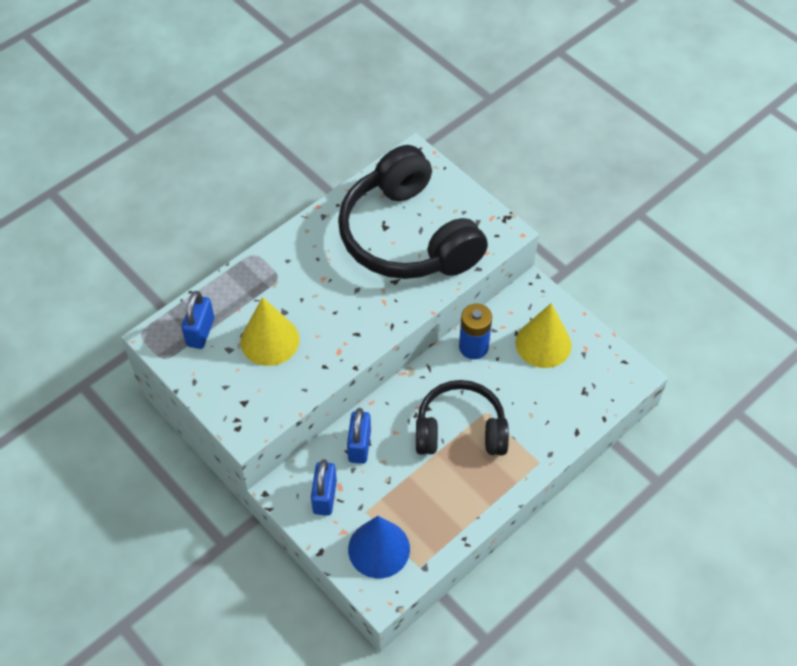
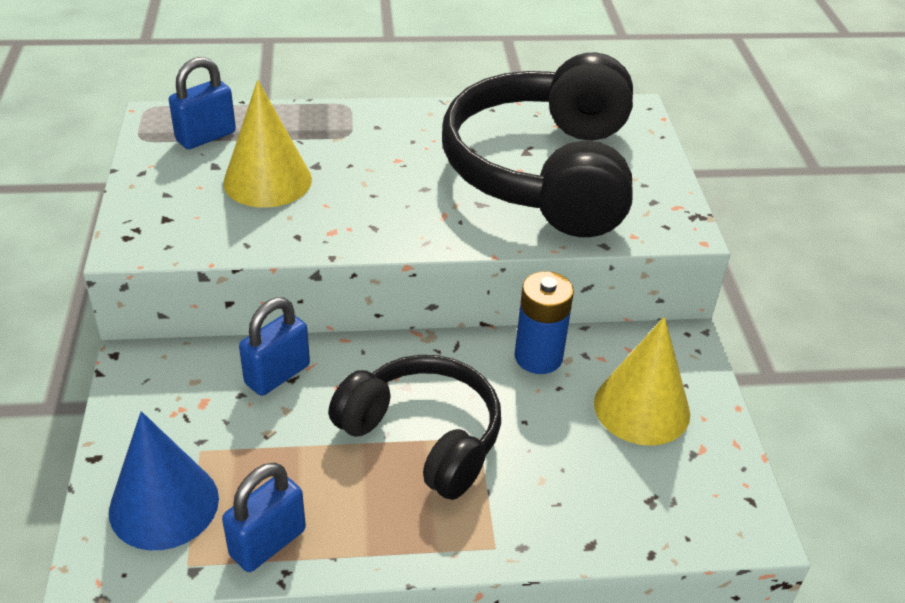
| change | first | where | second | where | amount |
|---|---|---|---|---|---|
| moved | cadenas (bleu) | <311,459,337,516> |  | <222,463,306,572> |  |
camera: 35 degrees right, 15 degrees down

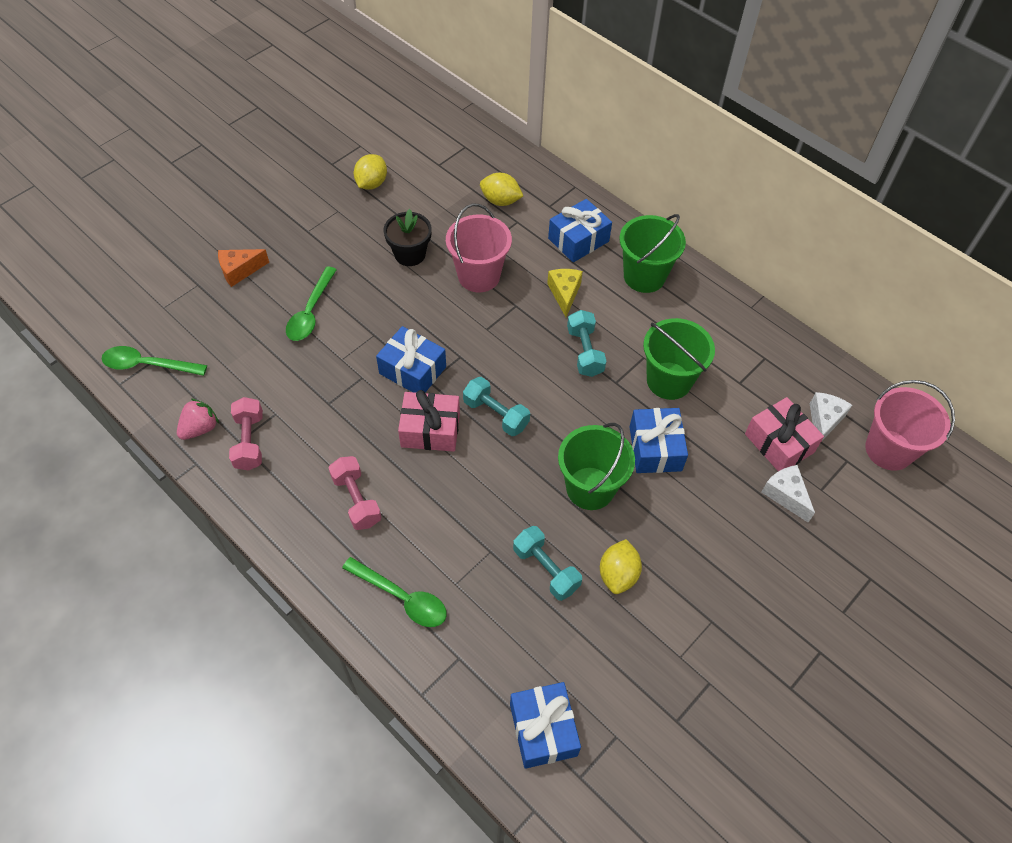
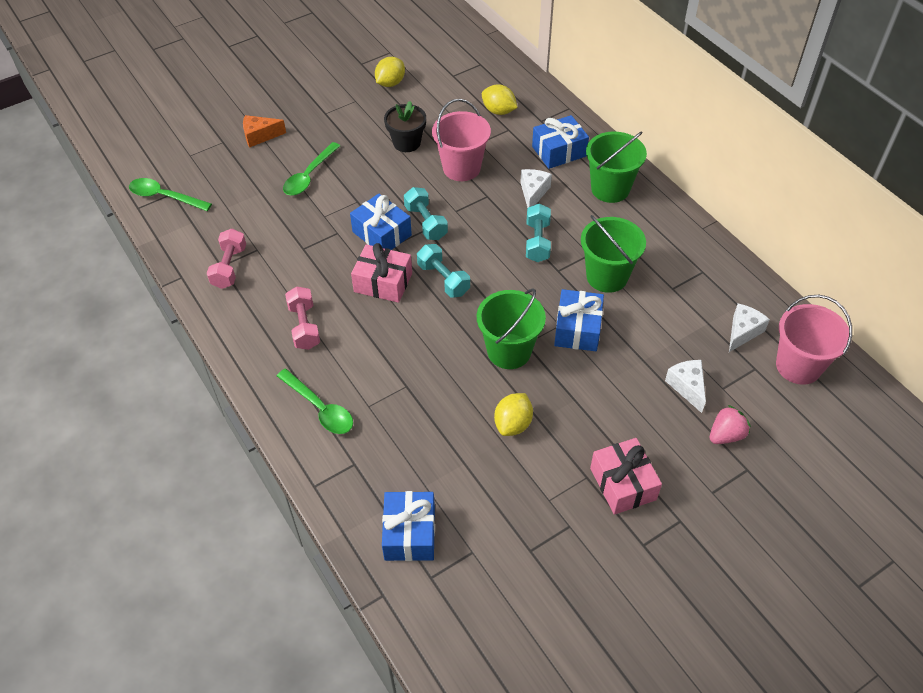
| change | first | where | second | where | amount |
|---|---|---|---|---|---|
| moved | fraise (rose) | <177,398,219,440> |  | <710,405,751,444> |  |
| moved | haltère (turquoise) | <513,526,582,601> |  | <404,187,448,240> |  |
| moved | cadeau (rose) | <745,397,824,471> |  | <590,438,662,515> |  |
| recoloured | fromage (jaune) | <547,269,583,317> | fromage (blanc) | <520,169,552,208> |  |
camera: 15 degrees right, 5 degrees down

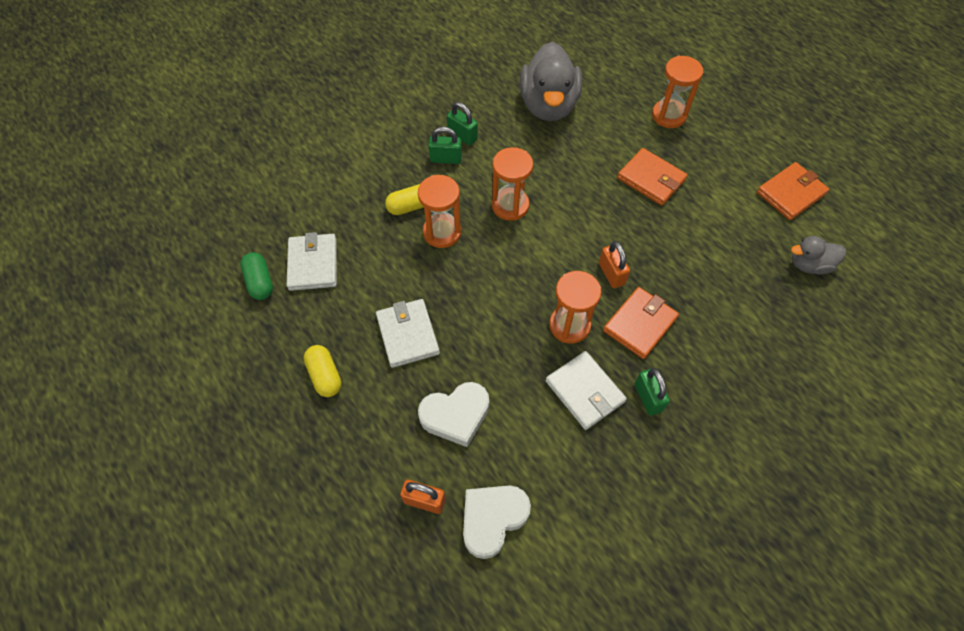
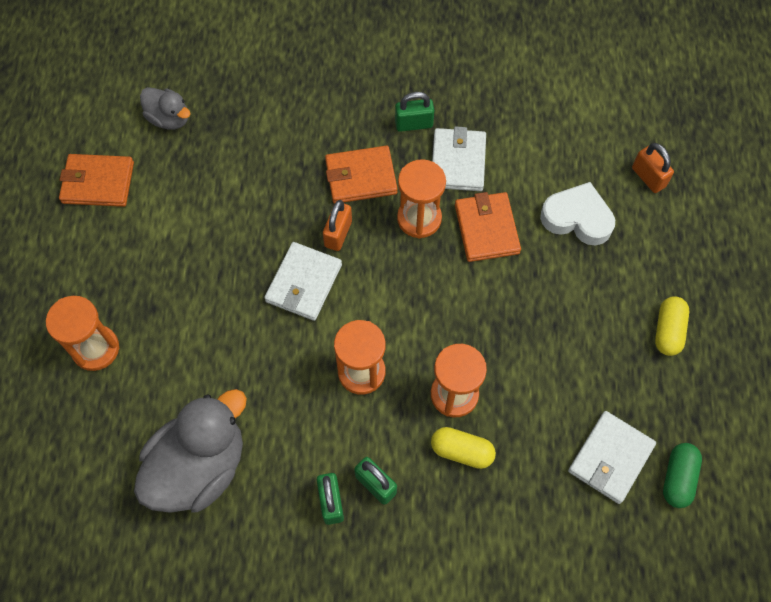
| change | first | where | second | where | amount |
|---|---|---|---|---|---|
| removed | cœur (blanc) | <463,485,531,559> |  |  |  |
| moved | portefeuille (blanc) | <376,299,440,368> |  | <264,242,342,321> |  |
| moved | portefeuille (orange) | <617,148,687,206> |  | <455,192,521,262> |  |
| turned | cadenas (vert) | <635,368,670,416> |  | <395,92,434,132> | 60 degrees clockwise |
camera: 140 degrees left, 5 degrees up

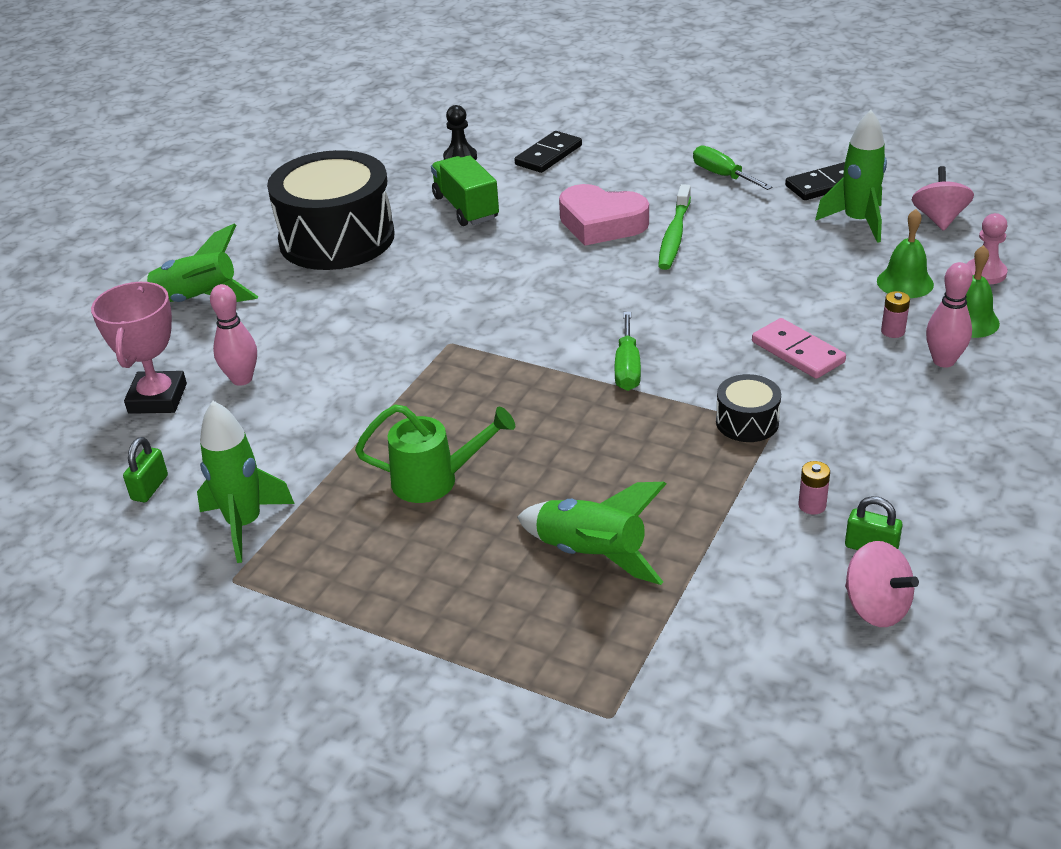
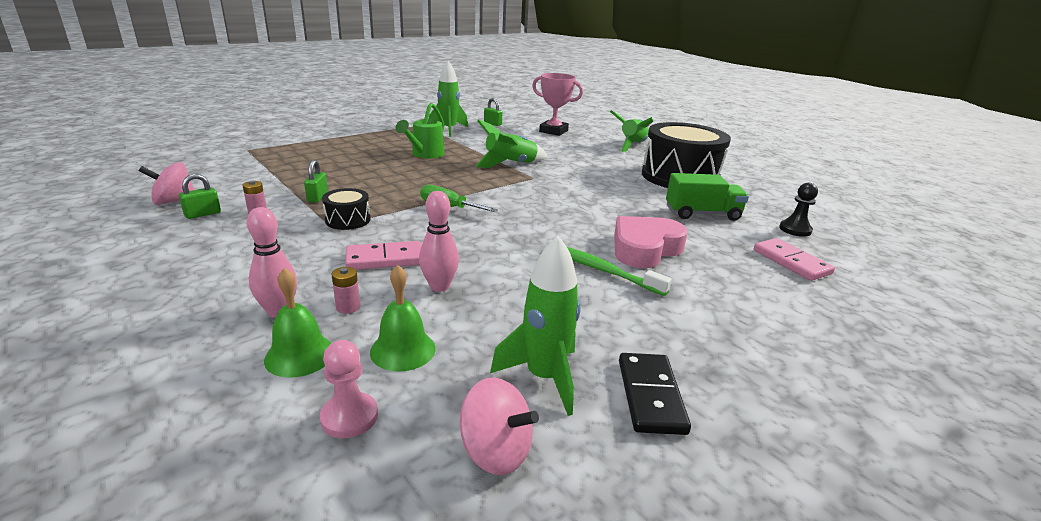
| change | first | where | second | where | amount |
|---|---|---|---|---|---|
| removed | tournevis (vert) | <693,145,772,190> |  |  |  |
| added |  |  | cadenas (vert) | <304,160,328,203> |  |
| moved | quille (rose) | <210,284,257,386> |  | <419,191,459,292> |  |
| moved | fusée (vert) | <517,482,666,585> |  | <475,119,548,168> |  |
| recoloured | domino (noir) | <515,131,582,173> | domino (rose) | <754,238,835,281> |  |
camera: 110 degrees right, 10 degrees down

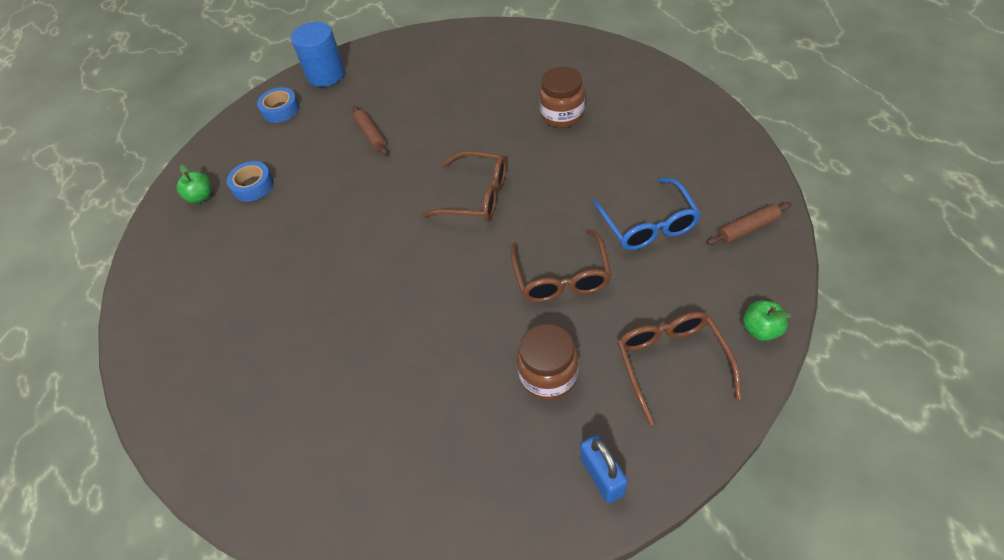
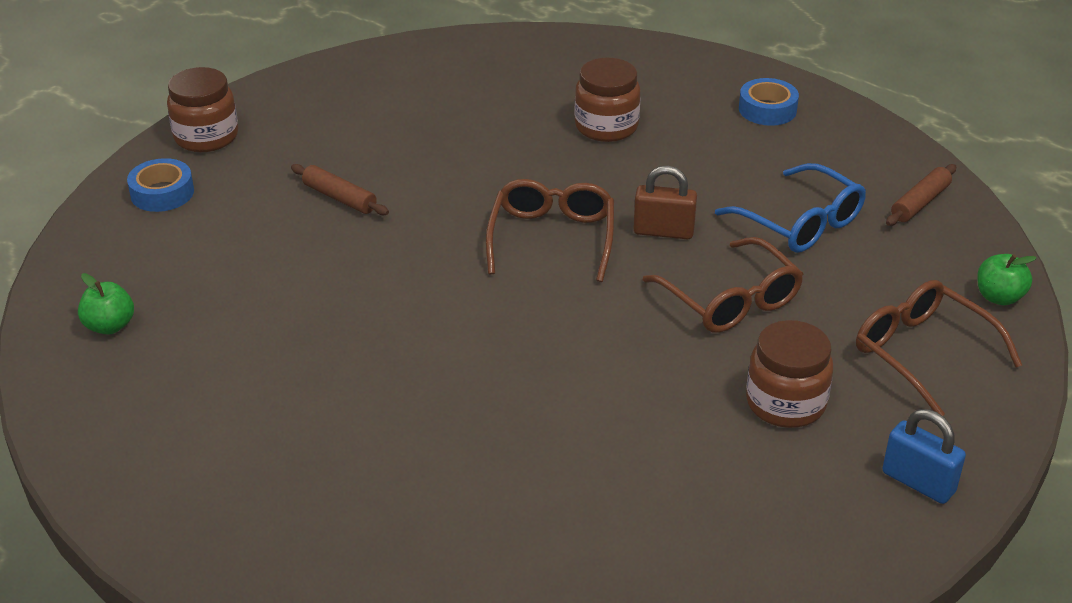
| change | first | where | second | where | amount |
|---|---|---|---|---|---|
| added |  |  | cadenas (marron) | <633,166,697,239> |  |
| moved | ruban adhésif (bleu) | <227,161,274,202> |  | <739,78,799,126> |  |
| replaced | cylindre (bleu) | <291,22,345,87> | bocal (marron) | <167,67,238,152> |  |
| turned | lunettes (marron) | <421,151,507,221> |  | <486,179,614,282> | 75 degrees counterclockwise |
camera: 30 degrees left, 15 degrees down

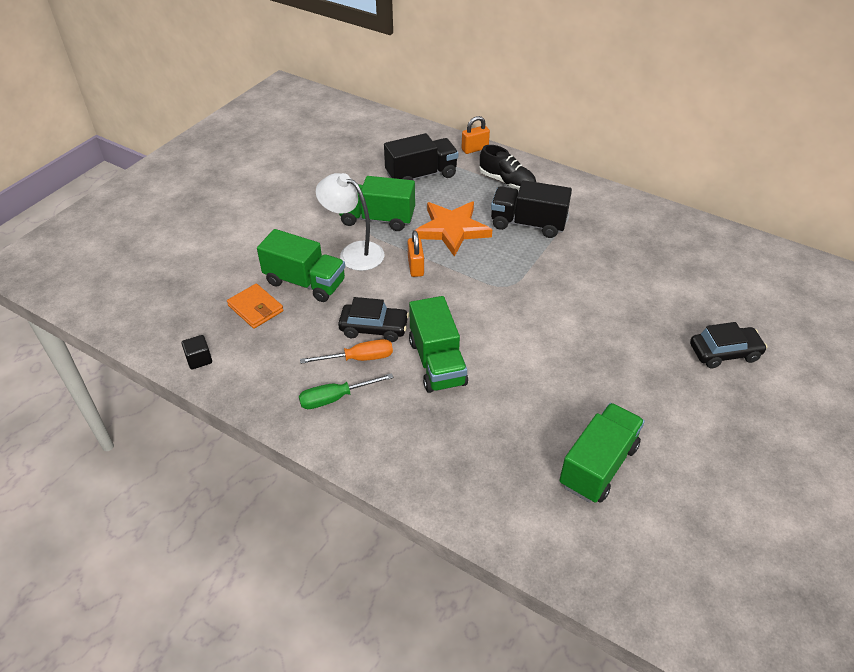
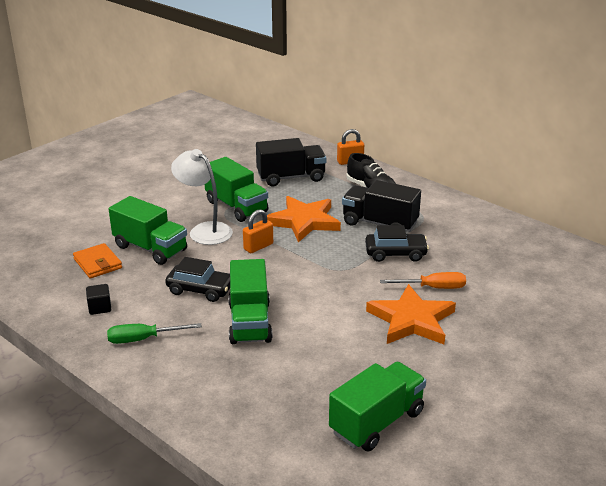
| change | first | where | second | where | amount |
|---|---|---|---|---|---|
| added |  |  | étoile (orange) | <366,284,456,344> |  |
| moved | cube (noir) | <182,335,212,369> |  | <86,284,111,315> |  |
| moved | tournevis (orange) | <300,339,393,364> |  | <380,272,466,289> |  |
| moved | voiture (noir) | <690,322,767,368> |  | <365,225,429,262> |  |
| turned | camion (vert) | <339,176,415,231> |  | <205,157,269,222> | 150 degrees counterclockwise |
| turned | cadenas (orange) | <408,231,424,277> |  | <243,209,273,253> | 45 degrees clockwise |
camera: 10 degrees right, 15 degrees down

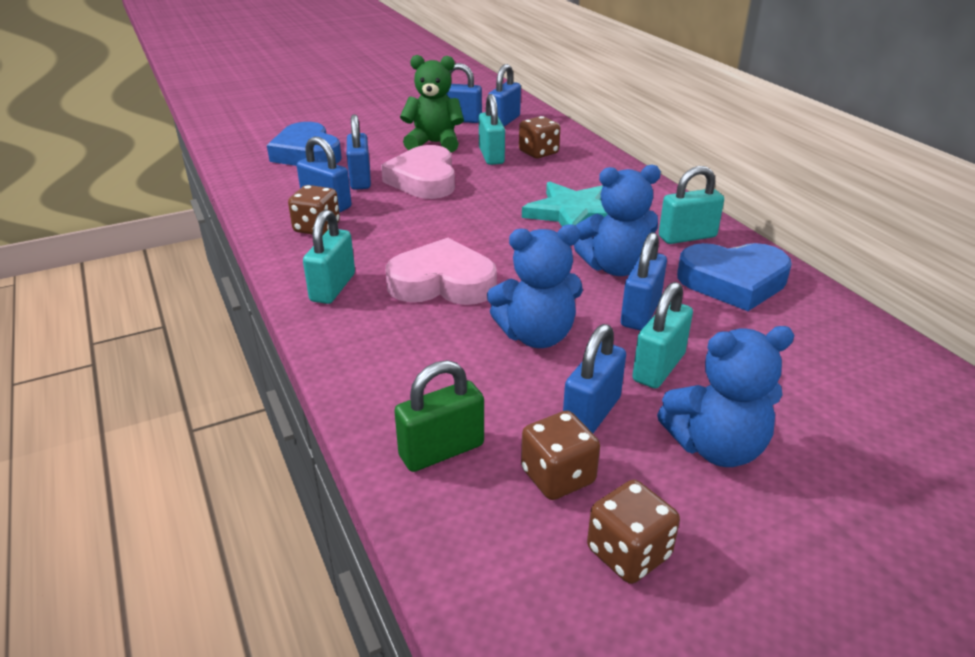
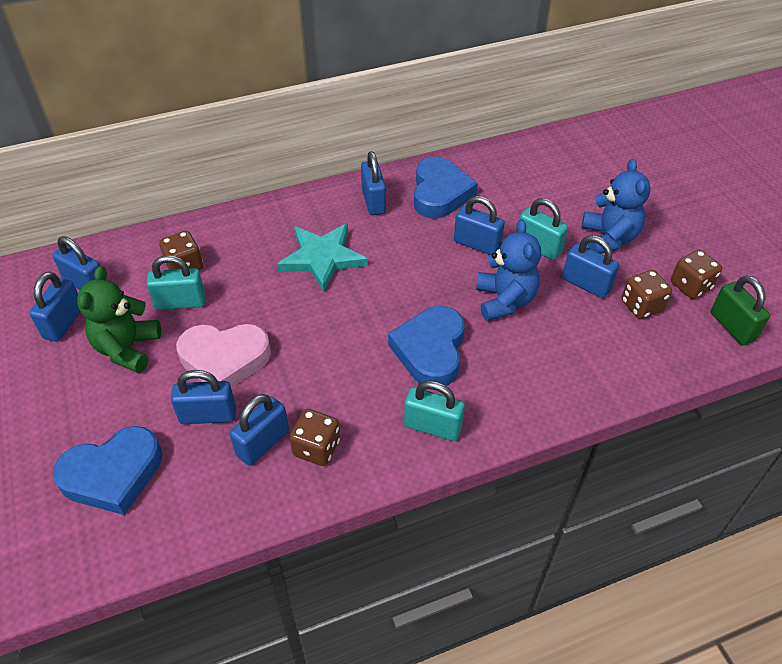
| change | first | where | second | where | amount |
|---|---|---|---|---|---|
| removed | ours en peluche (bleu) | <574,165,661,276> |  |  |  |
| moved | cadenas (vert) | <394,360,484,472> |  | <711,275,770,345> |  |
| recoloured | cœur (rose) | <386,238,497,305> | cœur (bleu) | <388,306,465,386> |  |
| recoloured | cadenas (turquoise) | <659,166,724,244> | cadenas (bleu) | <361,151,386,215> |  |
camera: 85 degrees left, 15 degrees up

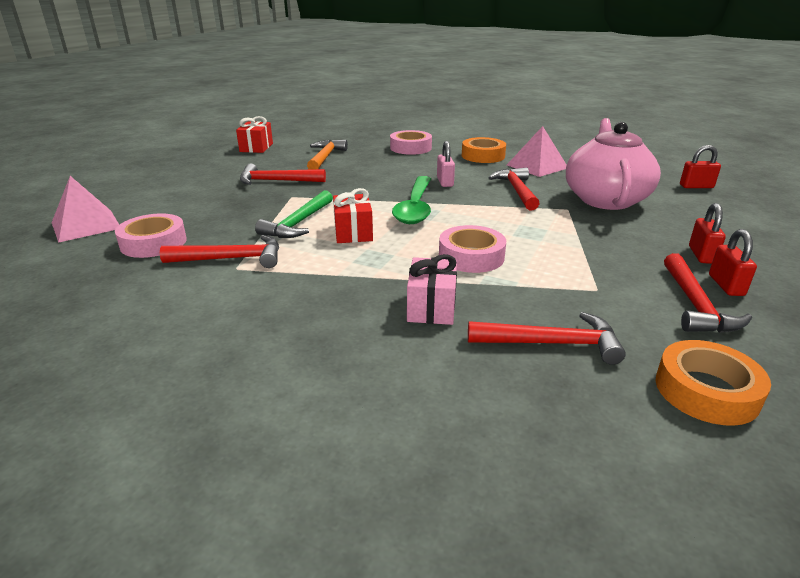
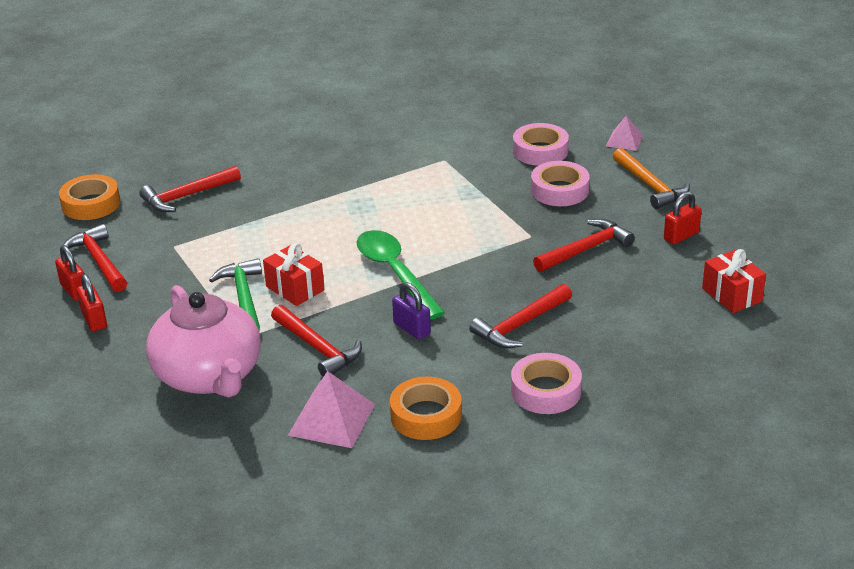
| change | first | where | second | where | amount |
|---|---|---|---|---|---|
| removed | cadeau (rose) | <407,254,457,325> |  |  |  |
| moved | marteau (rouge) | <160,235,279,268> |  | <469,284,572,348> |  |
| moved | marteau (vert) | <255,190,333,238> |  | <209,258,262,329> |  |
| moved | marteau (orange) | <307,140,348,170> |  | <613,148,690,209> |  |
| moved | cadeau (rouge) | <333,188,373,243> |  | <263,243,324,306> |  |
| moved | ruban adhésif (rose) | <439,225,506,273> |  | <531,161,590,206> |  |
| moved | cadenas (rouge) | <680,145,721,188> |  | <664,192,702,244> |  |
| recoloured | cadenas (rose) | <437,141,455,187> | cadenas (violet) | <392,282,431,340> |  |
| resized | pyramide (rose) | <52,176,119,243> |  | <606,116,643,151> | x0.59 |
camera: 145 degrees right, 5 degrees up

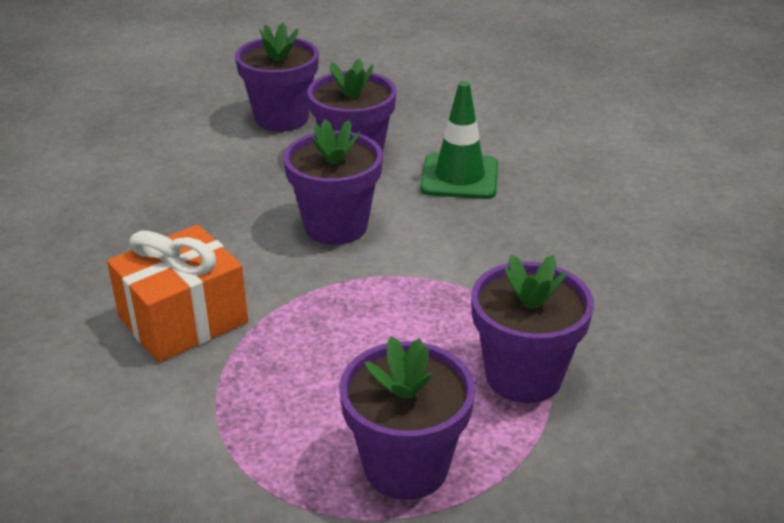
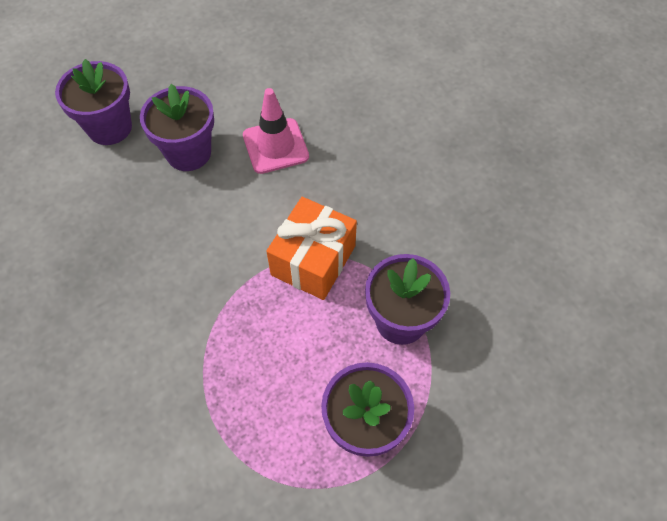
| change | first | where | second | where | amount |
|---|---|---|---|---|---|
| removed | pot de fleurs (violet) | <283,119,383,245> |  |  |  |
| moved | cadeau (orange) | <107,225,248,363> |  | <266,197,357,300> |  |
| recoloured | cône de chantier (vert) | <420,81,498,199> | cône de chantier (rose) | <243,88,309,174> |  |
camera: 25 degrees left, 25 degrees up

